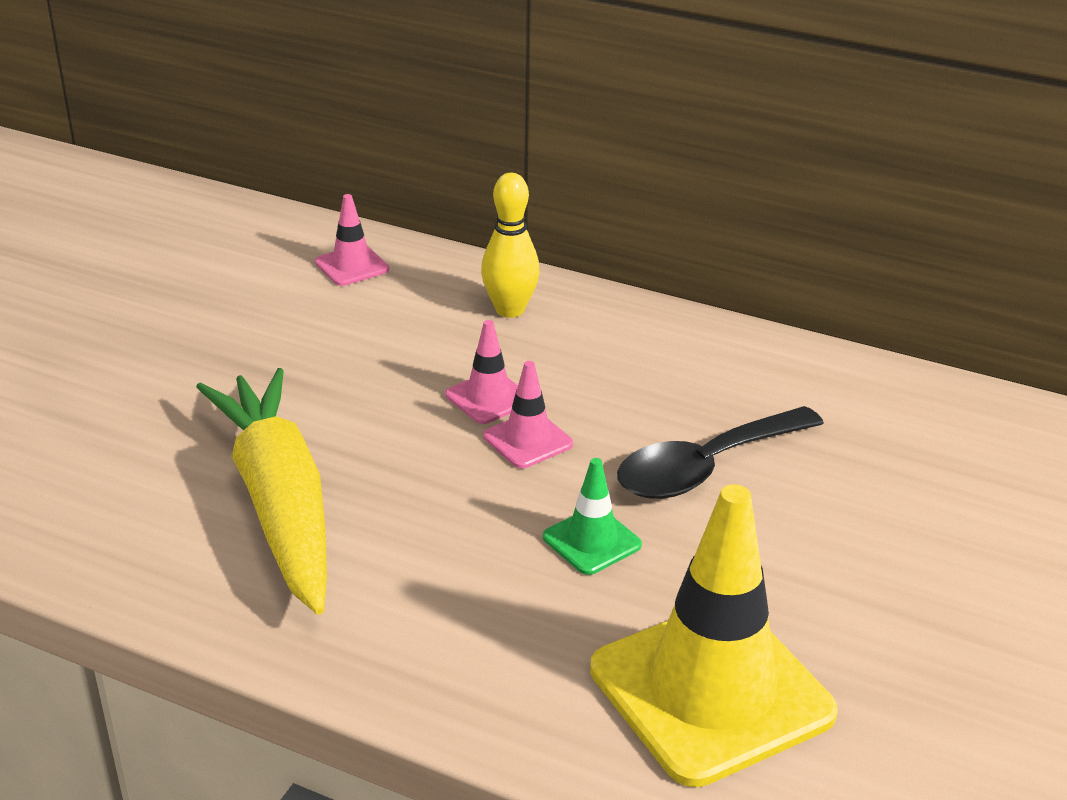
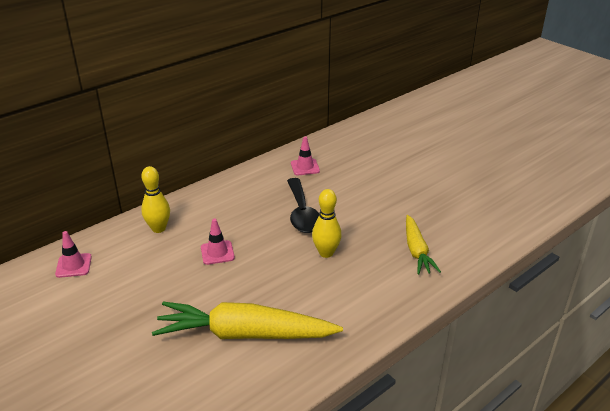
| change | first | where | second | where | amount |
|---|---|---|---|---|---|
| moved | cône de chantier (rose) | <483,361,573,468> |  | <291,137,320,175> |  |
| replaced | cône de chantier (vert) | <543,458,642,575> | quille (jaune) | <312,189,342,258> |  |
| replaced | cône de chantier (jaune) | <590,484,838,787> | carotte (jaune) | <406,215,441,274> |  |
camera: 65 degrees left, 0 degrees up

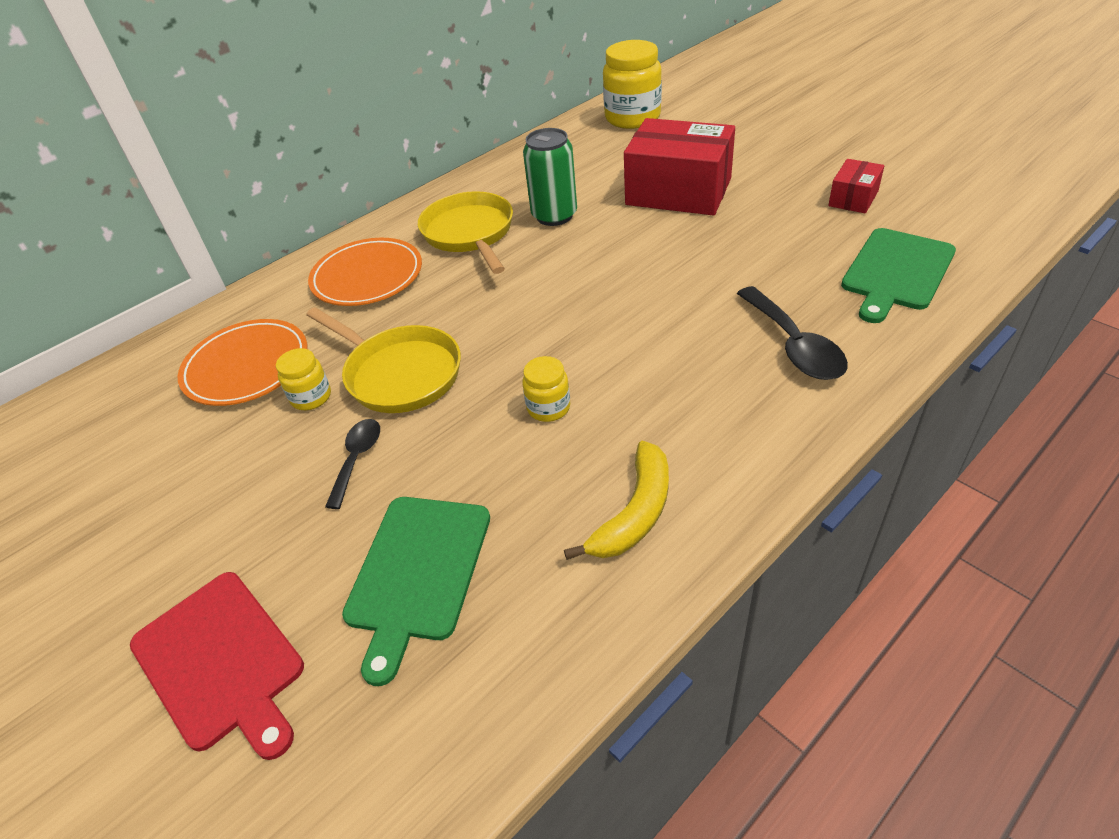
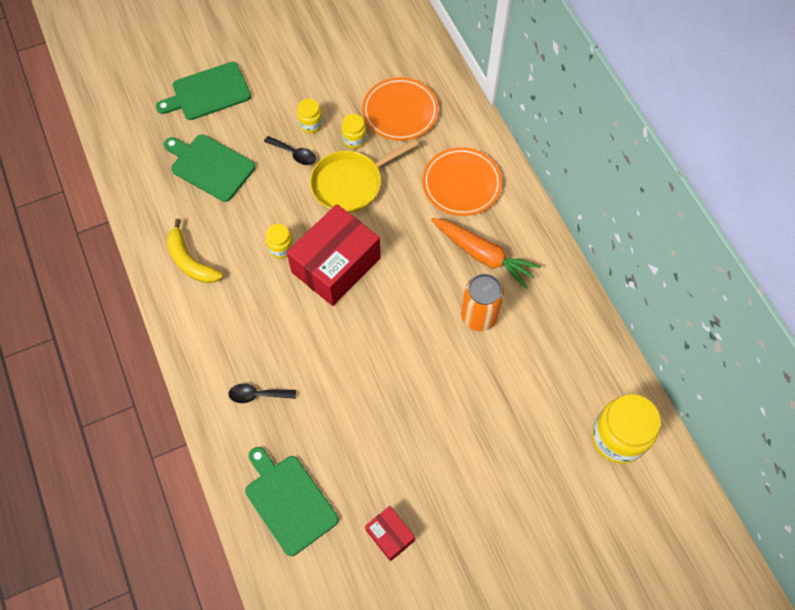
| change | first | where | second | where | amount |
|---|---|---|---|---|---|
| added |  |  | bocal (jaune) | <297,98,323,133> |  |
| moved | boîte (rouge) | <624,118,735,216> |  | <287,204,381,306> |  |
| replaced | poêle (jaune) | <418,191,513,274> | carotte (orange) | <431,218,541,289> |  |
| recoloured | planche à découper (rouge) | <130,572,304,760> | planche à découper (vert) | <156,62,251,120> |  |
| recoloured | canette (vert) | <523,128,577,226> | canette (orange) | <461,274,504,331> |  |
| resized | cuillère (noir) | <737,286,848,380> |  | <228,384,296,403> | x0.62 |
camera: 105 degrees right, 20 degrees up

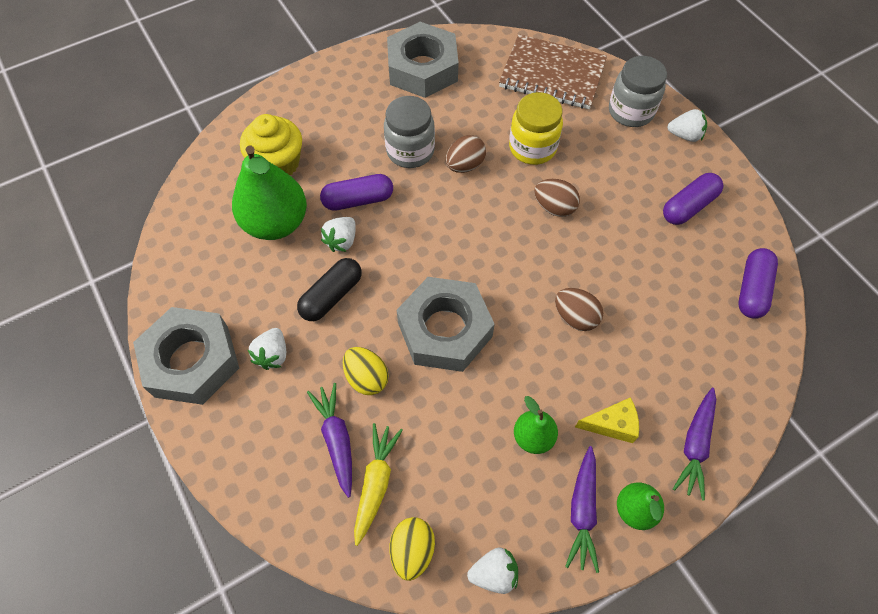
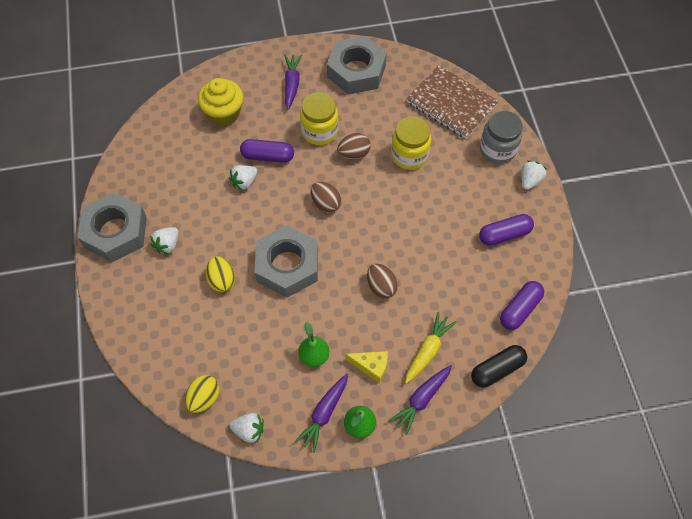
| change | first | where | second | where | amount |
|---|---|---|---|---|---|
| removed | poire (vert) | <232,145,307,240> |  |  |  |
| moved | gélule (noir) | <297,258,362,321> |  | <471,345,527,388> |  |
| moved | carotte (violet) | <307,383,352,498> |  | <284,54,302,110> |  |
| moved | carotte (jaune) | <354,423,403,546> |  | <405,312,457,383> |  |
| moved | œuf (marron) | <534,179,580,217> |  | <311,182,342,213> |  |
| recoloured | bocal (gris) | <384,96,435,168> | bocal (jaune) | <300,92,338,145> |  |
| turned | fraise (blanc) | <667,109,707,142> |  | <521,160,547,190> | 90 degrees counterclockwise |
camera: 20 degrees right, 0 degrees up

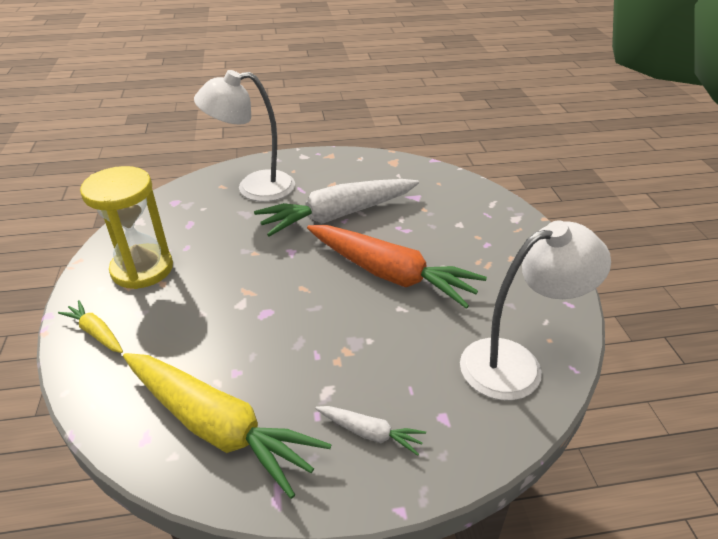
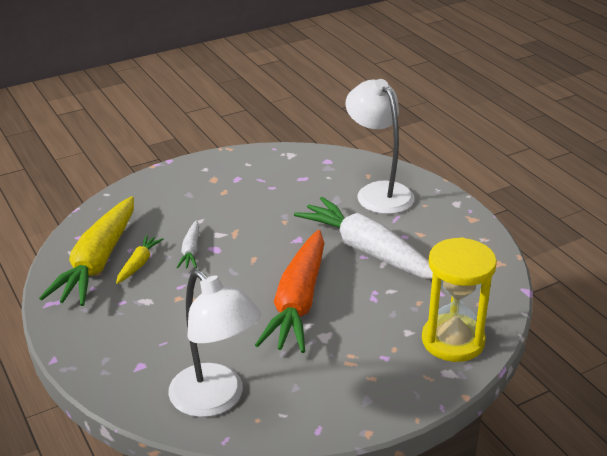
| change | first | where | second | where | amount |
|---|---|---|---|---|---|
| moved | carotte (jaune) | <58,300,123,353> |  | <116,235,163,284> |  |
| moved | sablier (jaune) | <80,166,173,289> |  | <422,237,497,362> |  |
| moved | carotte (blanc) | <315,406,426,456> |  | <177,221,199,268> |  |
camera: 70 degrees right, 5 degrees down

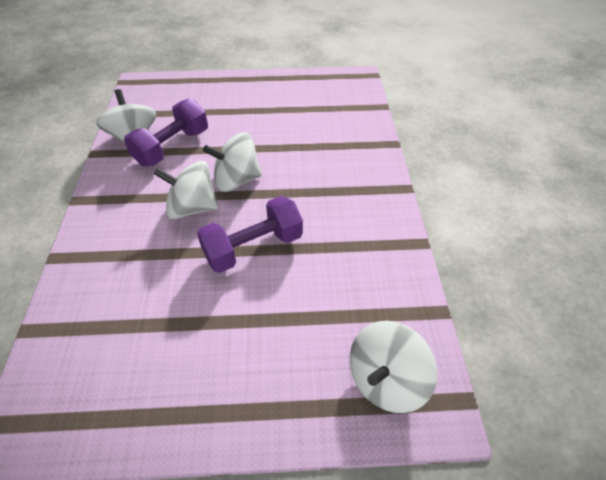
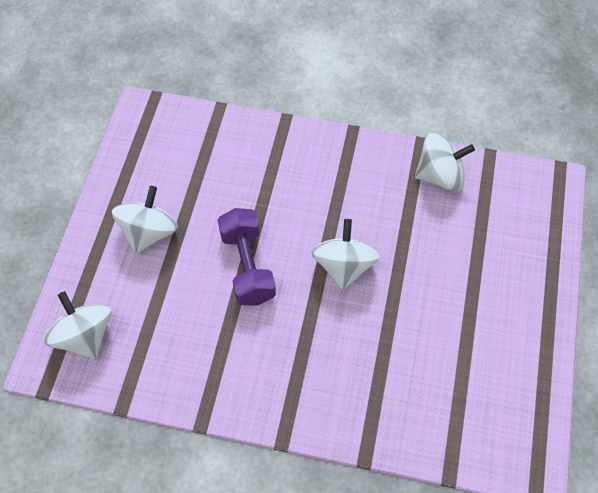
| change | first | where | second | where | amount |
|---|---|---|---|---|---|
| removed | haltère (violet) | <124,98,208,166> |  |  |  |
| moved | toupie (blanc) | <154,161,218,219> |  | <112,186,178,254> |  |
camera: 105 degrees right, 10 degrees up

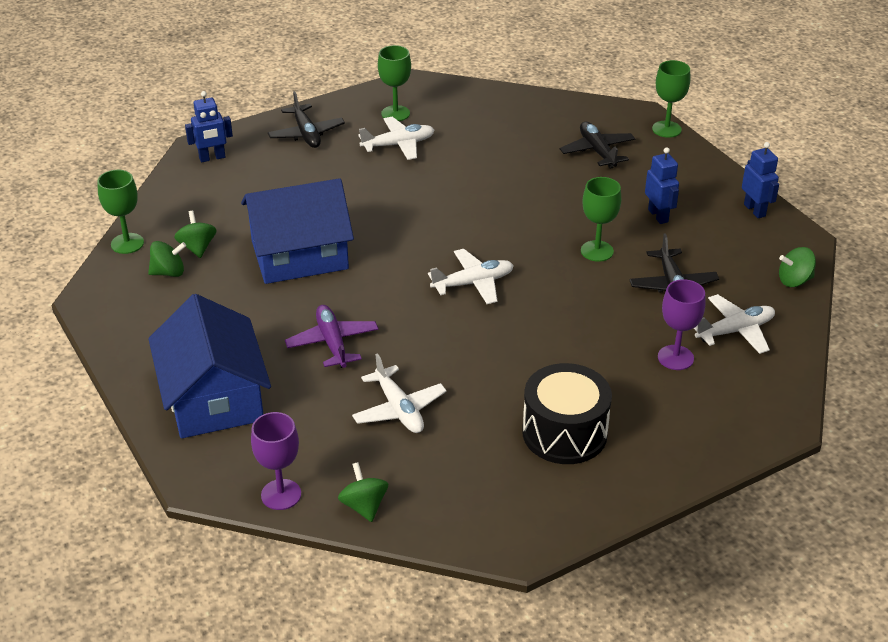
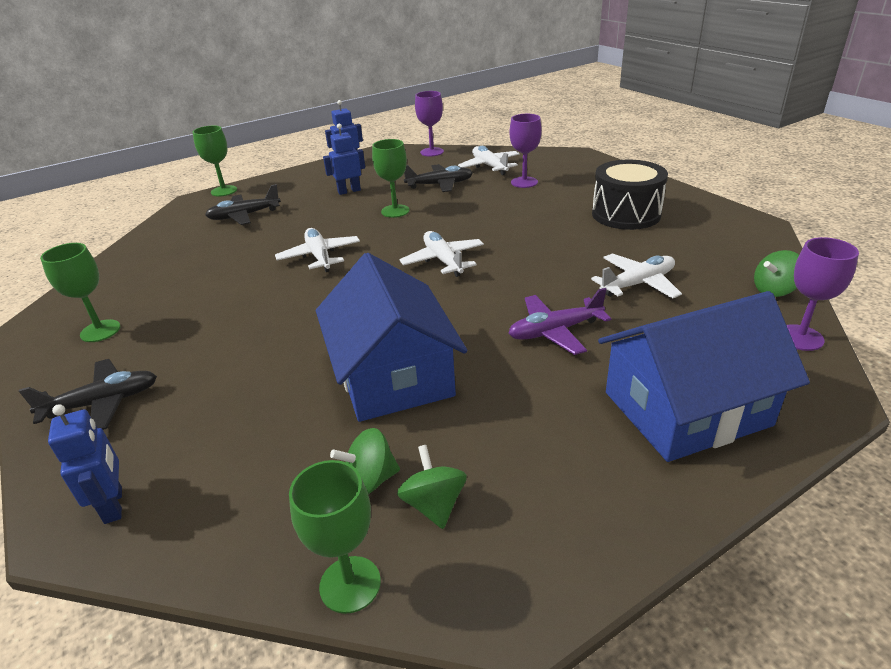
| change | first | where | second | where | amount |
|---|---|---|---|---|---|
| moved | avion (blanc) | <358,117,434,160> |  | <275,228,360,272> |  |
| replaced | toupie (vert) | <779,247,816,287> | verre à pied (violet) | <415,91,444,157> |  |
camera: 90 degrees left, 5 degrees down

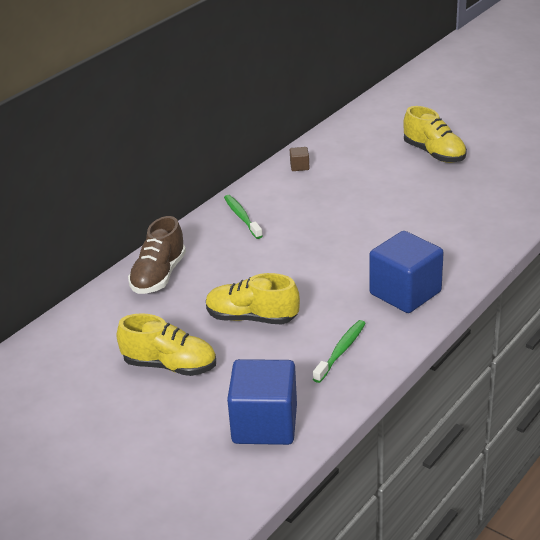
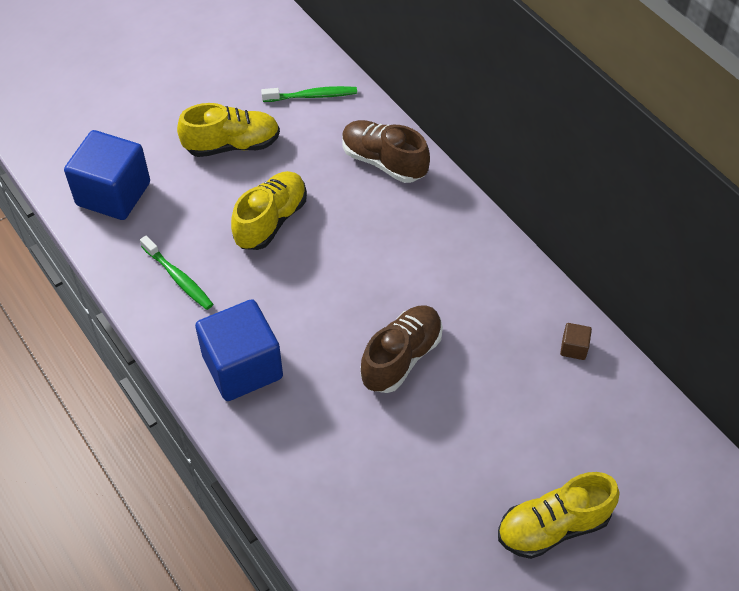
| change | first | where | second | where | amount |
|---|---|---|---|---|---|
| added |  |  | chaussure (marron) | <361,305,443,393> |  |
| moved | brosse à dents (vert) | <224,195,263,239> |  | <261,86,357,102> |  |
| turned | chaussure (jaune) | <117,313,216,376> |  | <177,103,280,157> | 135 degrees counterclockwise |
camera: 105 degrees right, 20 degrees up

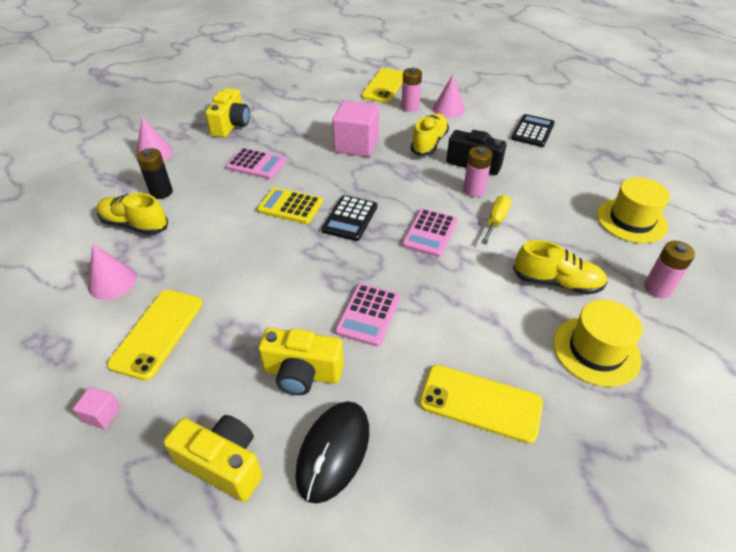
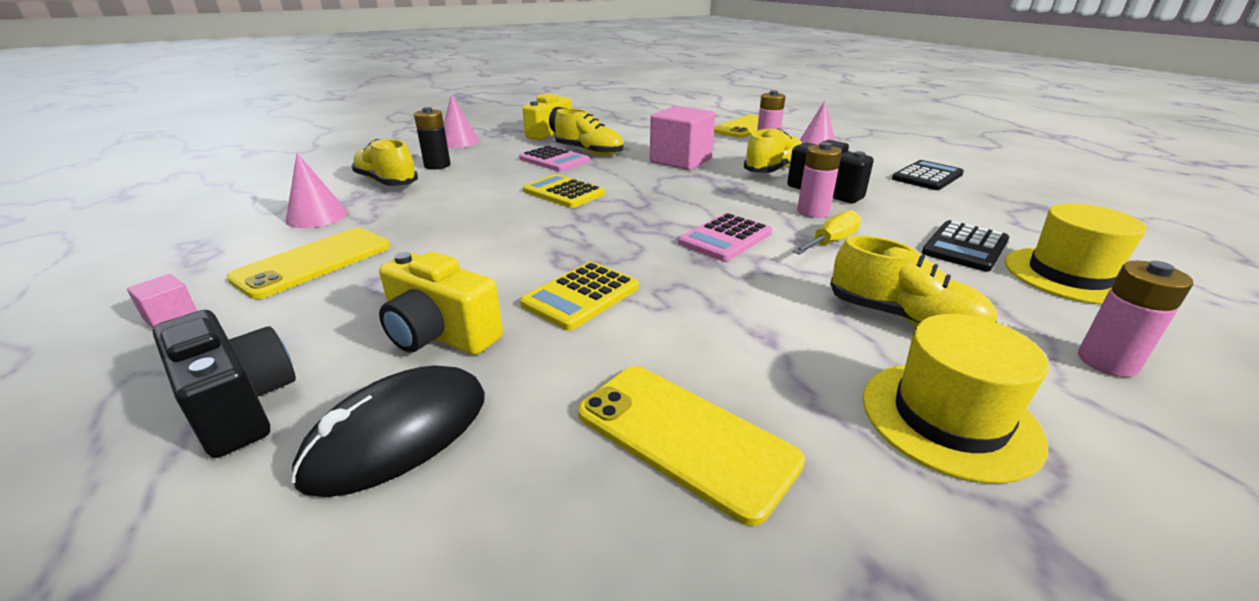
| change | first | where | second | where | amount |
|---|---|---|---|---|---|
| added |  |  | chaussure (jaune) | <555,108,624,156> |  |
| moved | calculatrice (noir) | <322,195,377,241> |  | <922,220,1009,272> |  |
| recoloured | appareil photo (jaune) | <163,415,262,502> | appareil photo (noir) | <153,310,296,458> |  |
| recoloured | calculatrice (rose) | <335,283,400,347> | calculatrice (jaune) | <520,262,639,331> |  |
camera: 20 degrees right, 15 degrees down

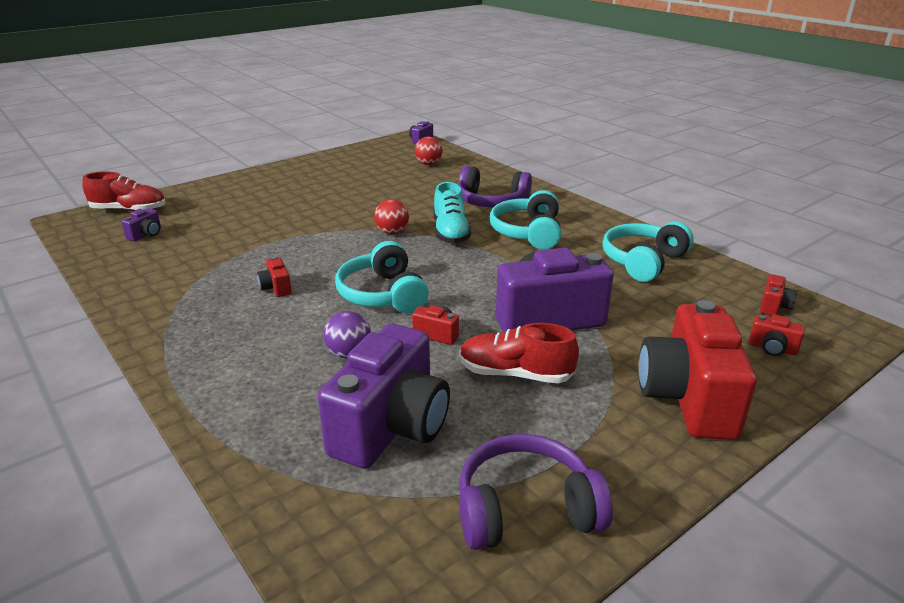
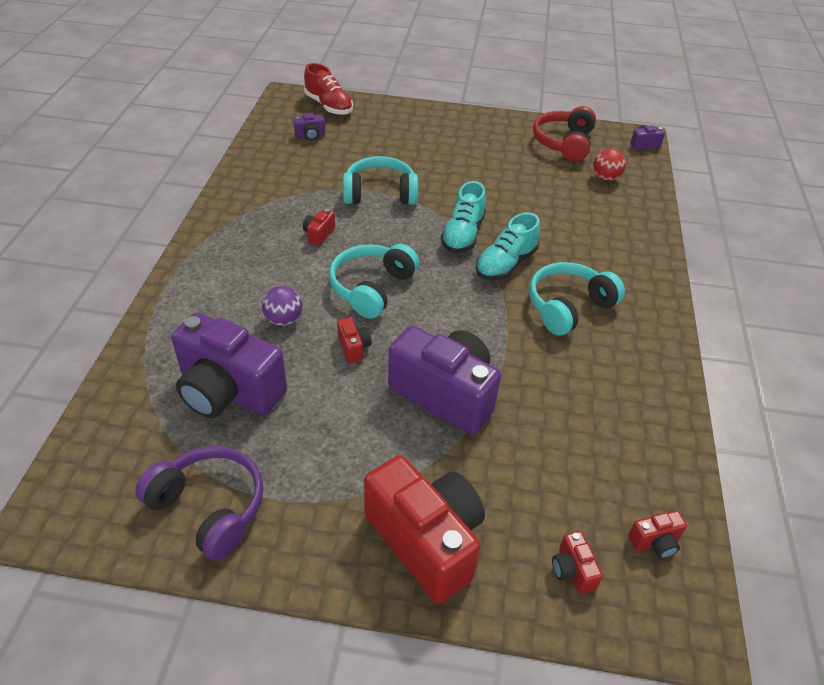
| change | first | where | second | where | amount |
|---|---|---|---|---|---|
| removed | casque audio (violet) | <458,166,532,207> |  |  |  |
| removed | chaussure (rouge) | <460,323,579,383> |  |  |  |
| added |  |  | casque audio (rouge) | <533,106,596,162> |  |
| moved | casque audio (turquoise) | <602,221,694,282> |  | <343,156,418,205> |  |
| replaced | balle (rouge) | <374,199,409,234> | chaussure (turquoise) | <441,181,486,253> |  |
| turned | appareil photo (violet) | <318,323,450,469> |  | <171,312,287,418> | 45 degrees clockwise |
| turned | appareil photo (rouge) | <638,300,757,440> |  | <364,455,485,604> | 90 degrees clockwise |
camera: 45 degrees right, 15 degrees up

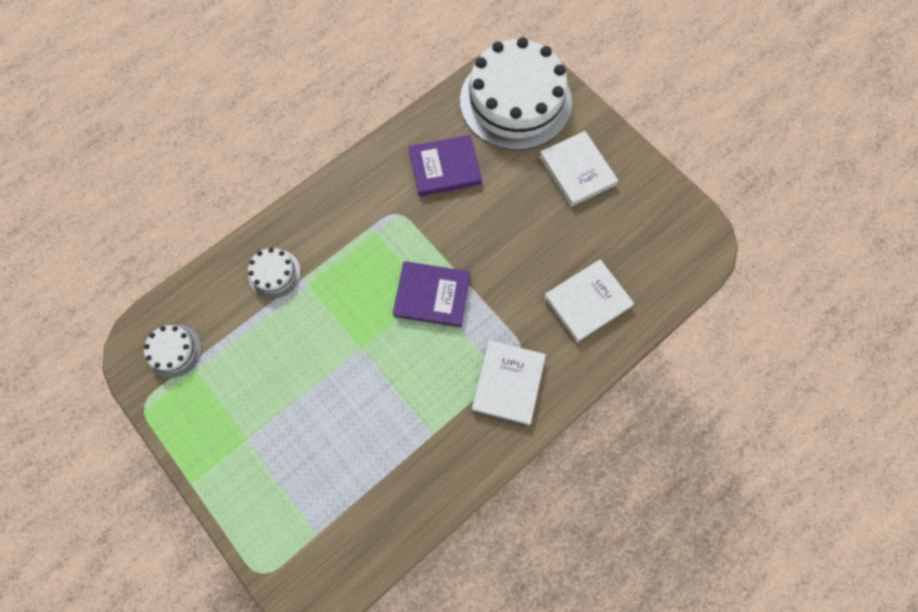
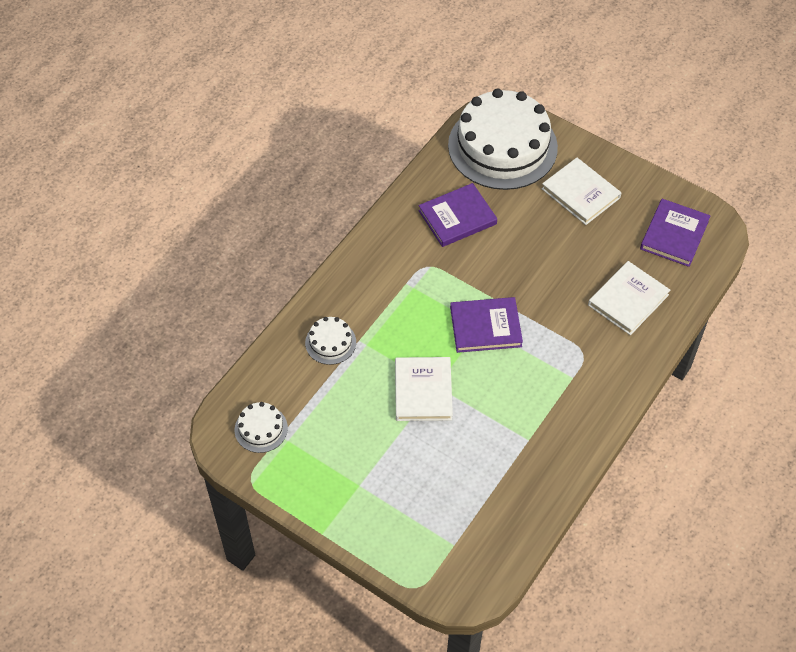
| change | first | where | second | where | amount |
|---|---|---|---|---|---|
| added |  |  | livre (violet) | <640,199,710,267> |  |
| moved | livre (blanc) | <472,340,546,425> |  | <395,357,453,421> |  |
camera: 15 degrees left, 15 degrees down

